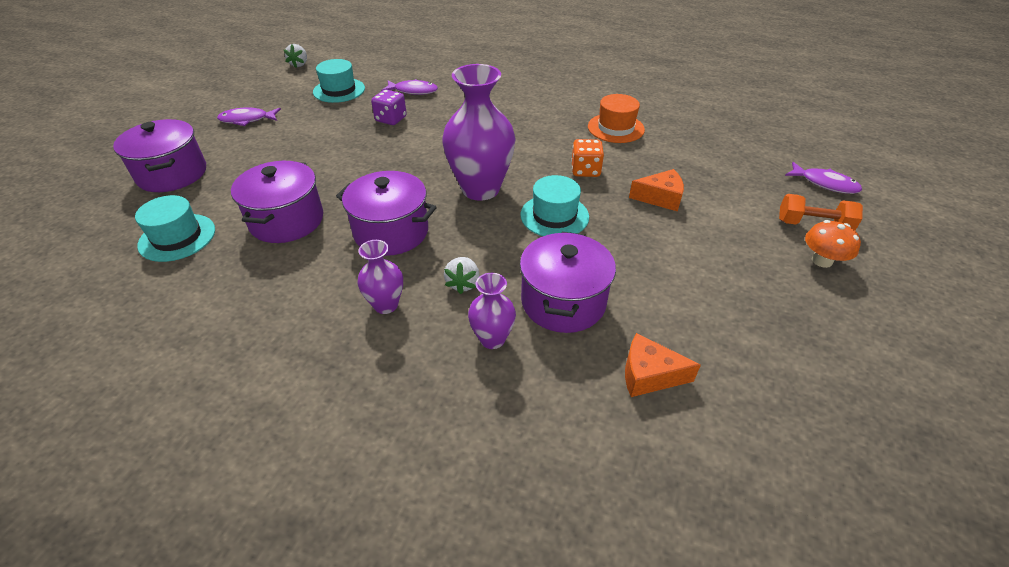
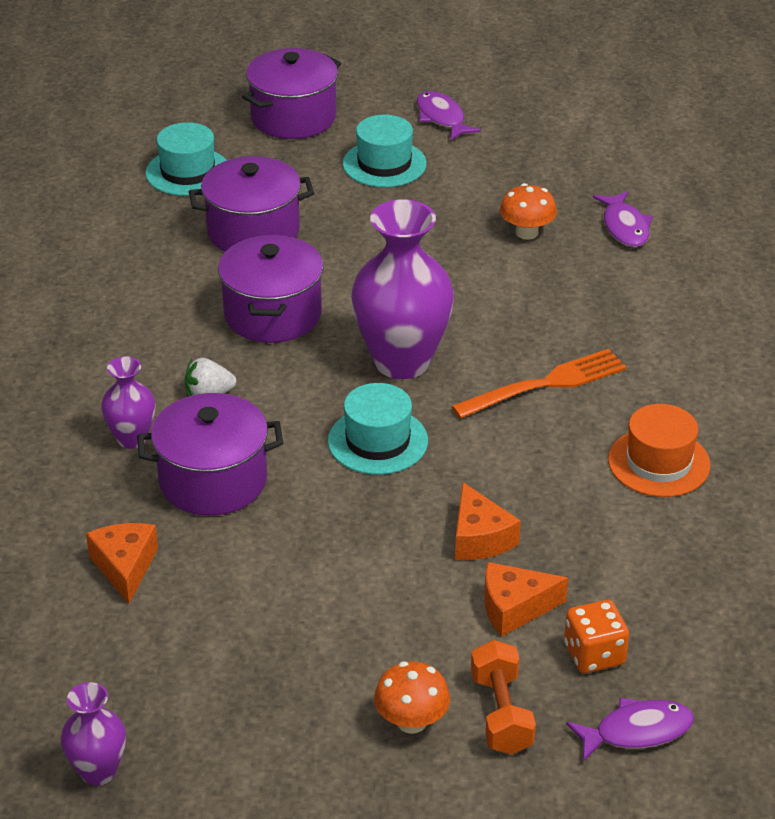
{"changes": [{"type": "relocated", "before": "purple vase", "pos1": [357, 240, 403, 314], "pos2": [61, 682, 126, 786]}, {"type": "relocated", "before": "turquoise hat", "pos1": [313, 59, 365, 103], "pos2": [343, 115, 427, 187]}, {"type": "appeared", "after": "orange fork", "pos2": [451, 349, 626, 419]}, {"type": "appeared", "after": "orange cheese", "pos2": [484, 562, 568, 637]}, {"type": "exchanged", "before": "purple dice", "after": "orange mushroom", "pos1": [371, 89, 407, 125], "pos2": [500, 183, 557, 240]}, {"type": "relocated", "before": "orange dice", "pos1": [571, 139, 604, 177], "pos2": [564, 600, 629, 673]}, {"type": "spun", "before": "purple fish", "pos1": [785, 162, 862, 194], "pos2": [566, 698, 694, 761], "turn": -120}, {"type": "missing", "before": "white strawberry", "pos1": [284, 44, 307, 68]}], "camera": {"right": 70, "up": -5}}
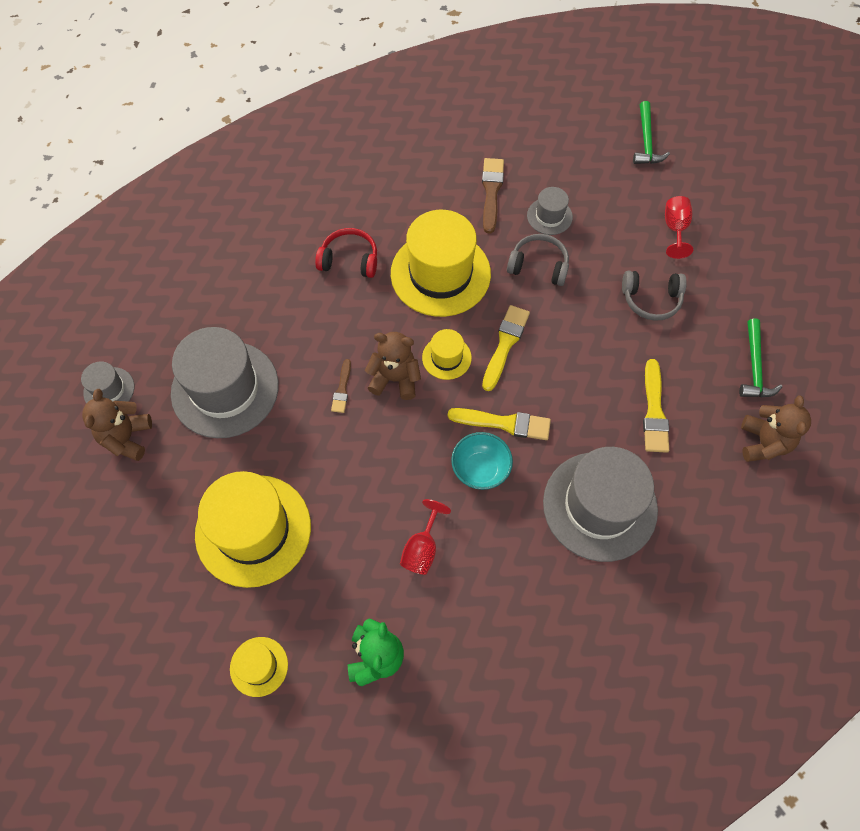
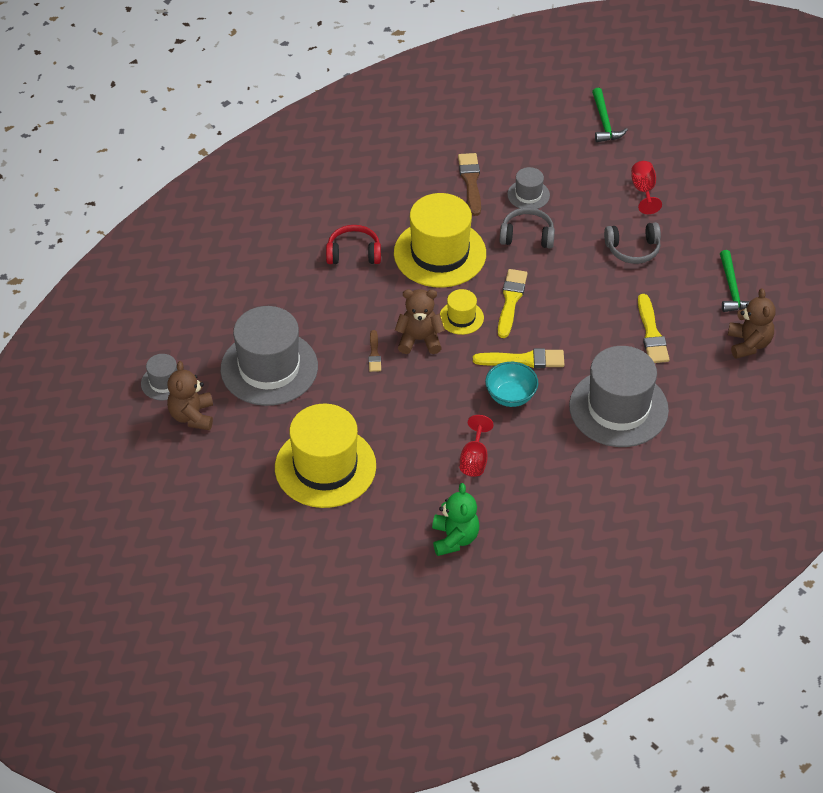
{"changes": [{"type": "missing", "before": "yellow hat", "pos1": [230, 637, 288, 697]}], "camera": {"right": -10, "up": -15}}
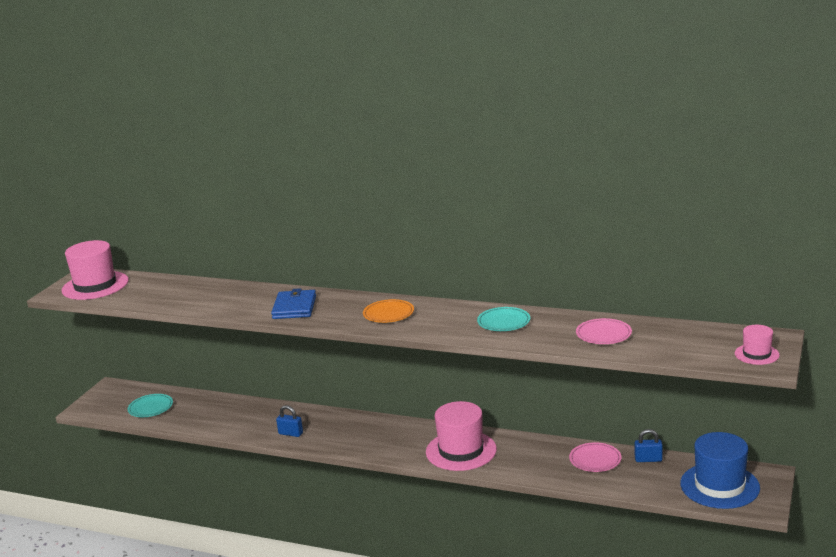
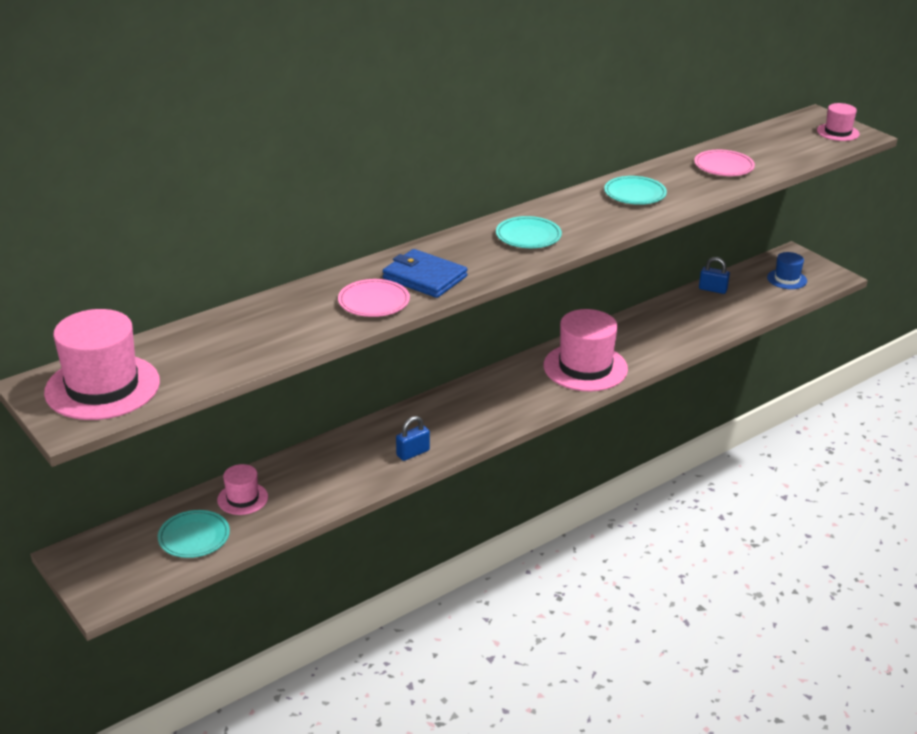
{"changes": [{"type": "appeared", "after": "pink hat", "pos2": [217, 464, 268, 515]}, {"type": "relocated", "before": "pink plate", "pos1": [569, 442, 621, 472], "pos2": [338, 279, 410, 317]}, {"type": "colour", "before": "orange plate", "after": "turquoise plate", "pos1": [363, 299, 414, 323], "pos2": [496, 216, 562, 248]}, {"type": "spun", "before": "blue padlock", "pos1": [635, 429, 663, 462], "pos2": [699, 257, 730, 294], "turn": 75}, {"type": "size", "before": "blue hat", "pos1": [680, 432, 760, 509], "pos2": [767, 252, 807, 289], "scale": 0.52}], "camera": {"right": -60, "up": 10}}
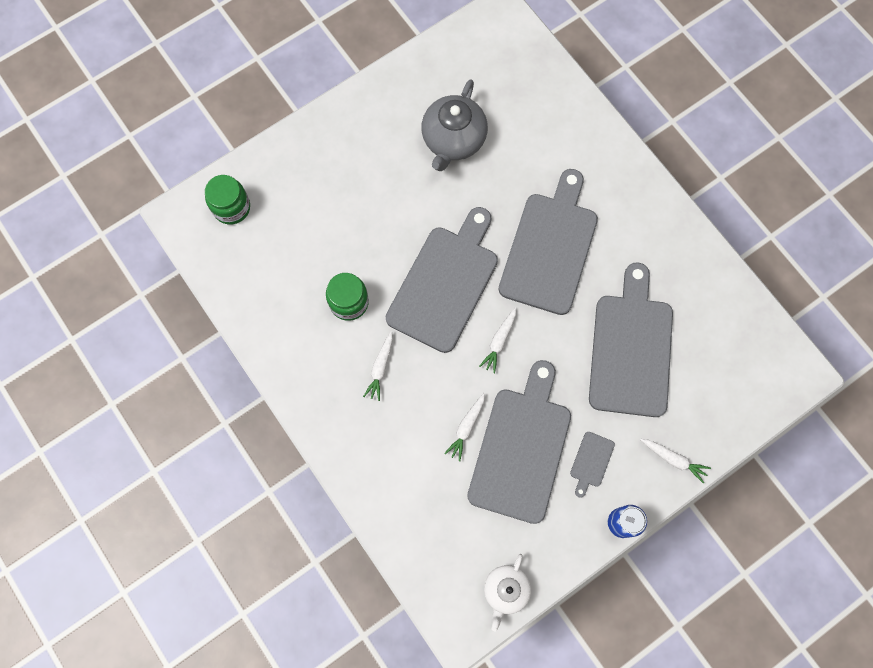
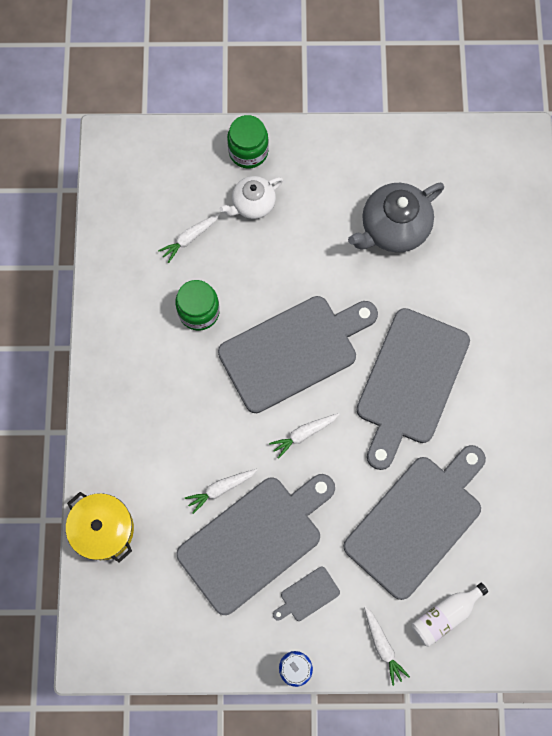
{"changes": [{"type": "appeared", "after": "yellow pot", "pos2": [66, 492, 134, 563]}, {"type": "relocated", "before": "white carrot", "pos1": [363, 331, 393, 401], "pos2": [158, 213, 220, 263]}, {"type": "relocated", "before": "white teapot", "pos1": [484, 554, 531, 631], "pos2": [220, 176, 283, 219]}, {"type": "relocated", "before": "green jar", "pos1": [205, 175, 250, 225], "pos2": [227, 115, 269, 169]}, {"type": "spun", "before": "grey cutting board", "pos1": [499, 169, 598, 315], "pos2": [356, 308, 470, 470], "turn": 150}, {"type": "appeared", "after": "white bottle", "pos2": [412, 583, 488, 647]}], "camera": {"right": 35, "up": 0}}
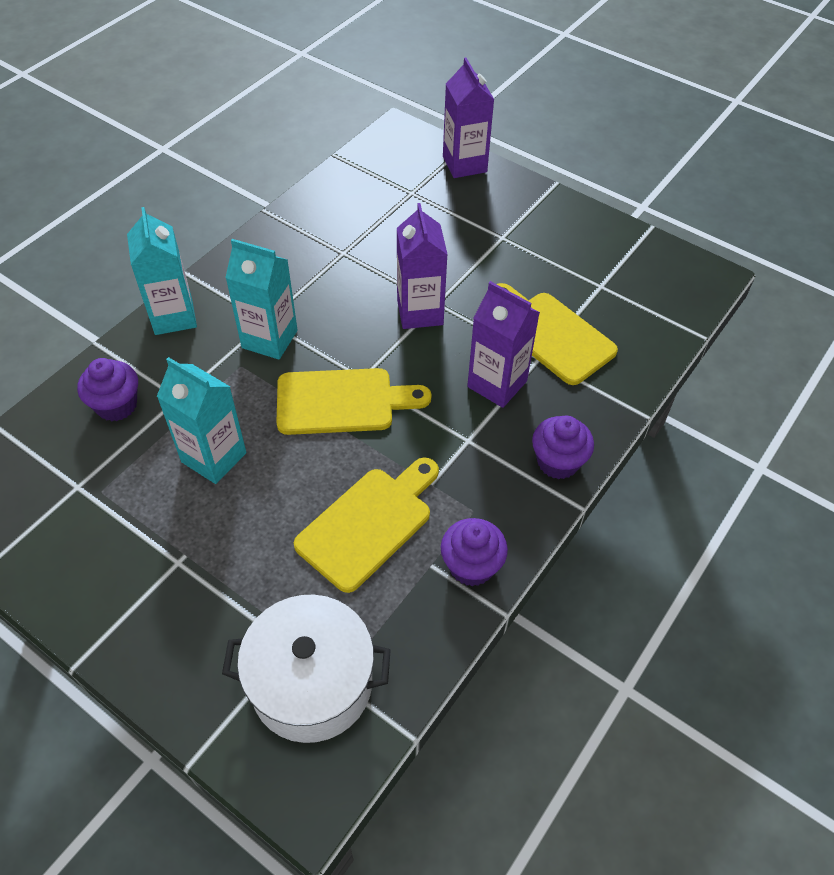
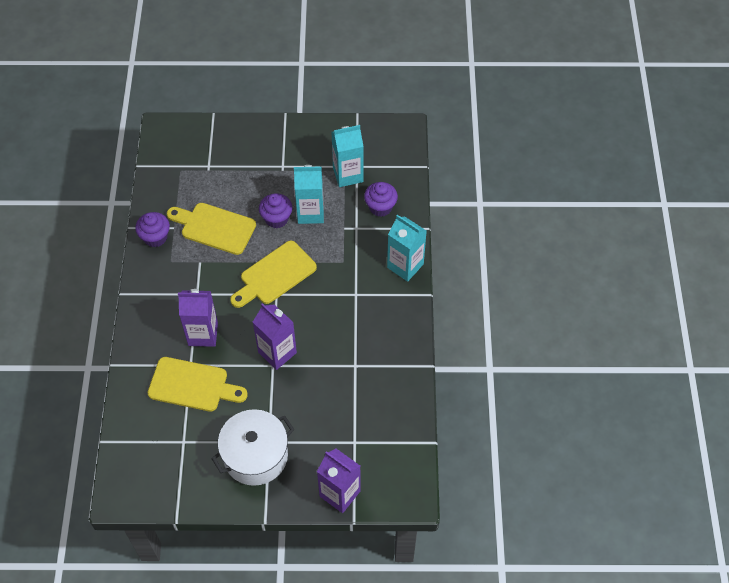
{"changes": [{"type": "spun", "before": "yellow cutting board", "pos1": [294, 457, 439, 593], "pos2": [167, 203, 256, 255], "turn": 105}, {"type": "relocated", "before": "white pot", "pos1": [222, 595, 391, 743], "pos2": [211, 409, 294, 486]}, {"type": "relocated", "before": "purple cupcake", "pos1": [532, 416, 594, 479], "pos2": [259, 193, 292, 228]}, {"type": "relocated", "before": "turquoise carton", "pos1": [225, 239, 298, 360], "pos2": [332, 125, 364, 187]}], "camera": {"right": 145, "up": 5}}
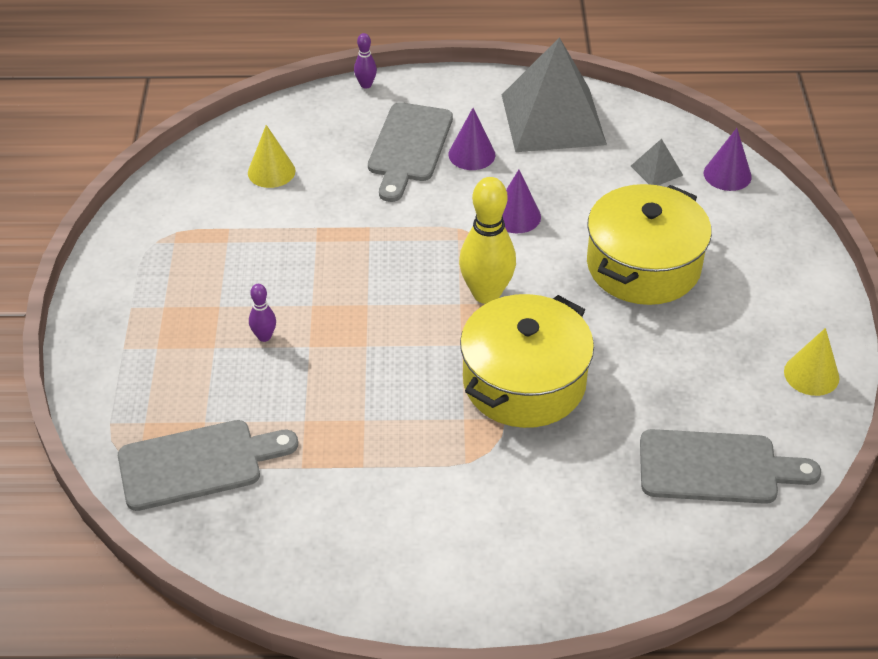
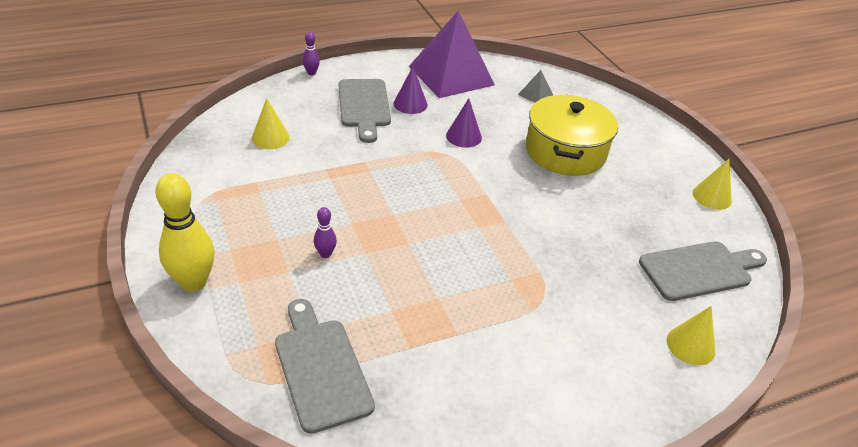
{"changes": [{"type": "relocated", "before": "yellow bowling pin", "pos1": [459, 177, 516, 304], "pos2": [155, 173, 214, 292]}, {"type": "spun", "before": "grey cutting board", "pos1": [118, 420, 298, 511], "pos2": [275, 299, 375, 434], "turn": -75}, {"type": "colour", "before": "grey pyramid", "after": "purple pyramid", "pos1": [502, 37, 607, 152], "pos2": [409, 11, 495, 98]}, {"type": "appeared", "after": "yellow cone", "pos2": [666, 306, 715, 365]}, {"type": "missing", "before": "yellow pot", "pos1": [460, 294, 594, 428]}, {"type": "missing", "before": "purple cone", "pos1": [704, 128, 752, 191]}], "camera": {"right": -25, "up": -5}}
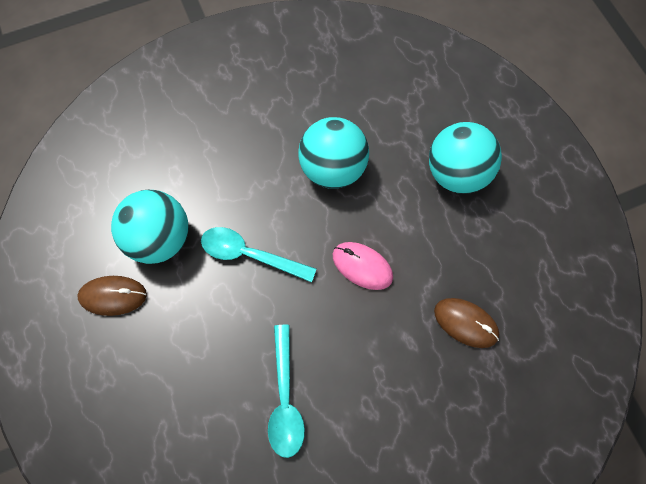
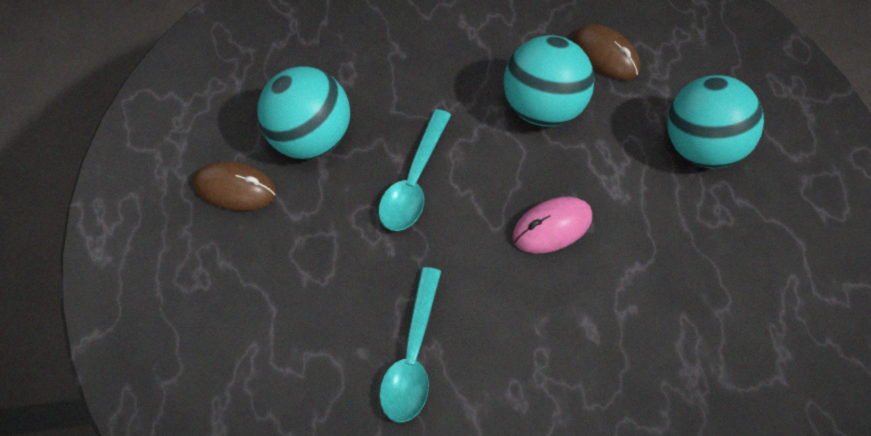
{"changes": [{"type": "spun", "before": "turquoise spoon", "pos1": [201, 227, 317, 282], "pos2": [379, 109, 451, 231], "turn": -105}, {"type": "spun", "before": "pink mouse", "pos1": [333, 242, 393, 290], "pos2": [512, 197, 592, 253], "turn": -75}, {"type": "relocated", "before": "brown mouse", "pos1": [434, 298, 499, 348], "pos2": [573, 24, 640, 80]}], "camera": {"right": 15, "up": -10}}
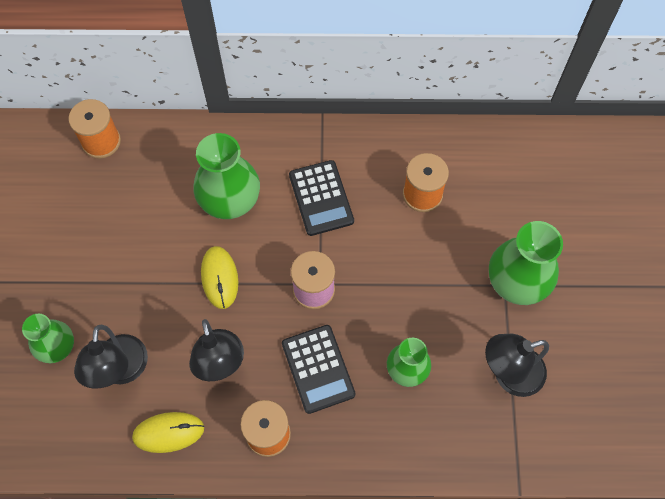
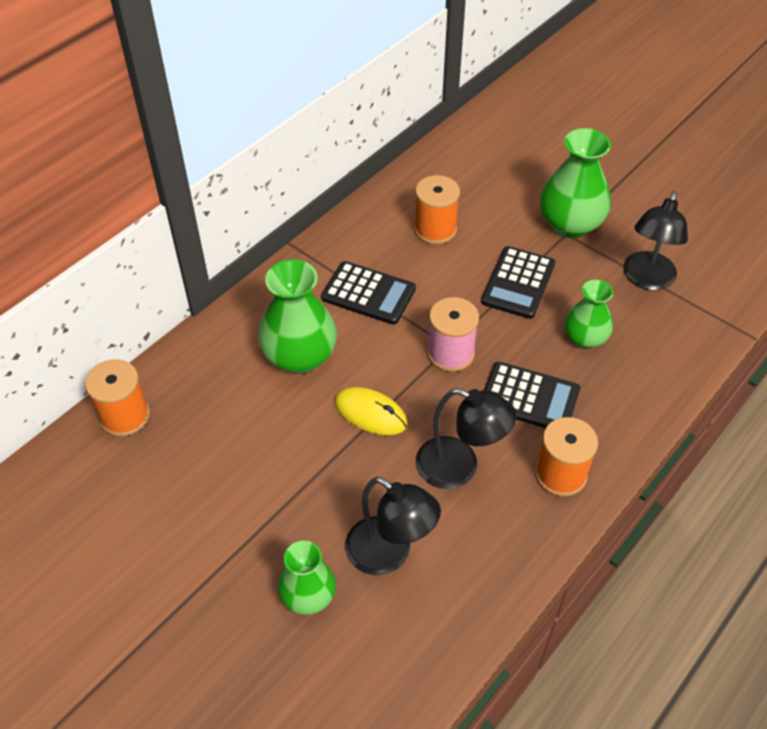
{"changes": [{"type": "appeared", "after": "black calculator", "pos2": [481, 246, 555, 319]}, {"type": "missing", "before": "yellow mouse", "pos1": [132, 412, 204, 453]}], "camera": {"right": -50, "up": -15}}
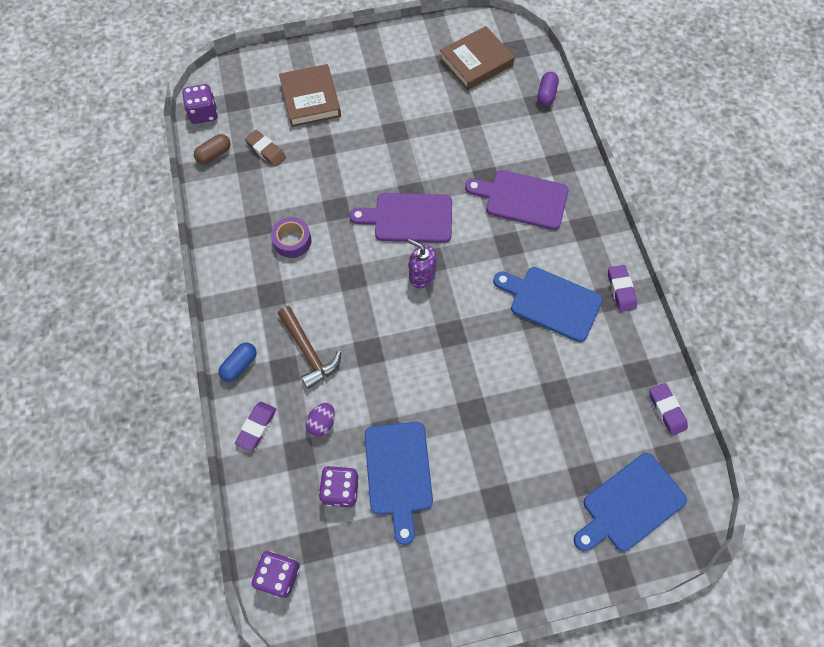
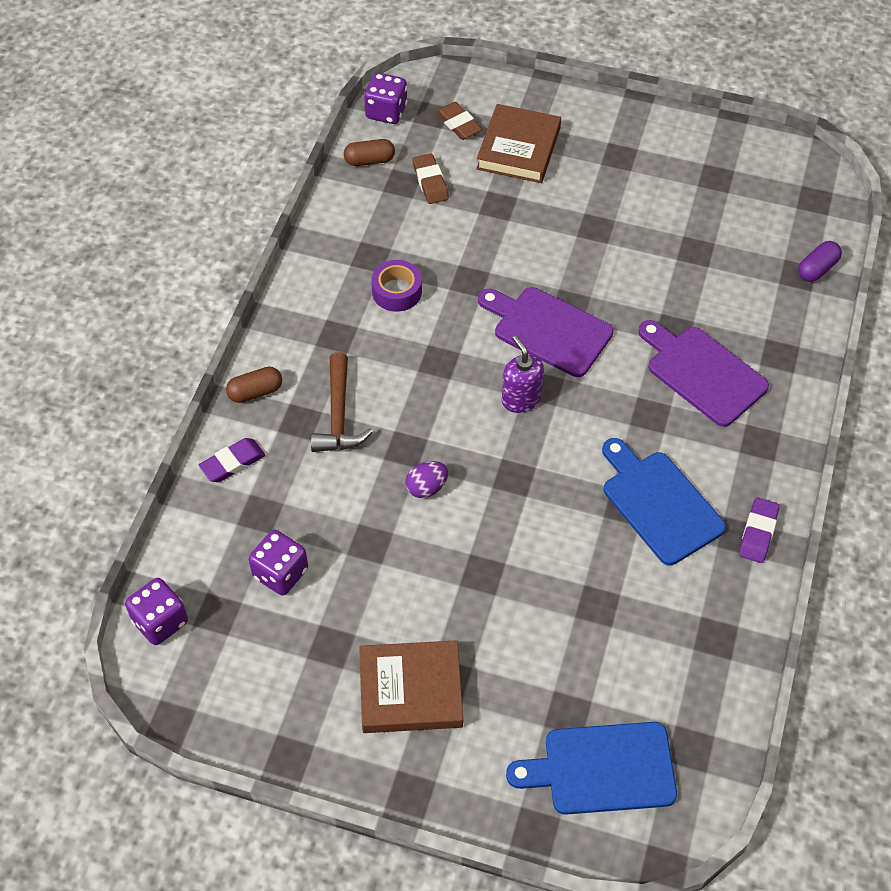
{"changes": [{"type": "colour", "before": "blue capsule", "after": "brown capsule", "pos1": [219, 343, 257, 382], "pos2": [226, 367, 282, 403]}, {"type": "relocated", "before": "brown book", "pos1": [440, 26, 515, 90], "pos2": [359, 640, 463, 733]}, {"type": "relocated", "before": "purple egg", "pos1": [305, 403, 335, 437], "pos2": [405, 461, 448, 498]}, {"type": "appeared", "after": "brown eraser", "pos2": [436, 102, 482, 140]}, {"type": "missing", "before": "blue cutting board", "pos1": [365, 422, 433, 545]}, {"type": "missing", "before": "purple eraser", "pos1": [649, 383, 688, 436]}], "camera": {"right": 30, "up": -10}}
